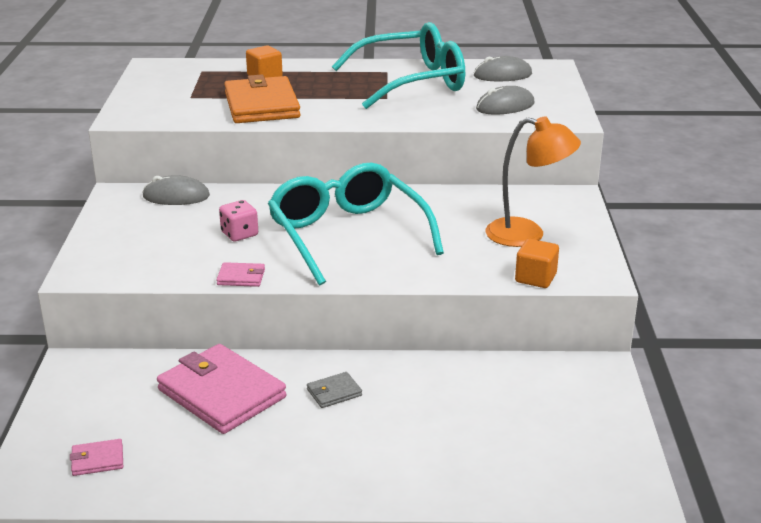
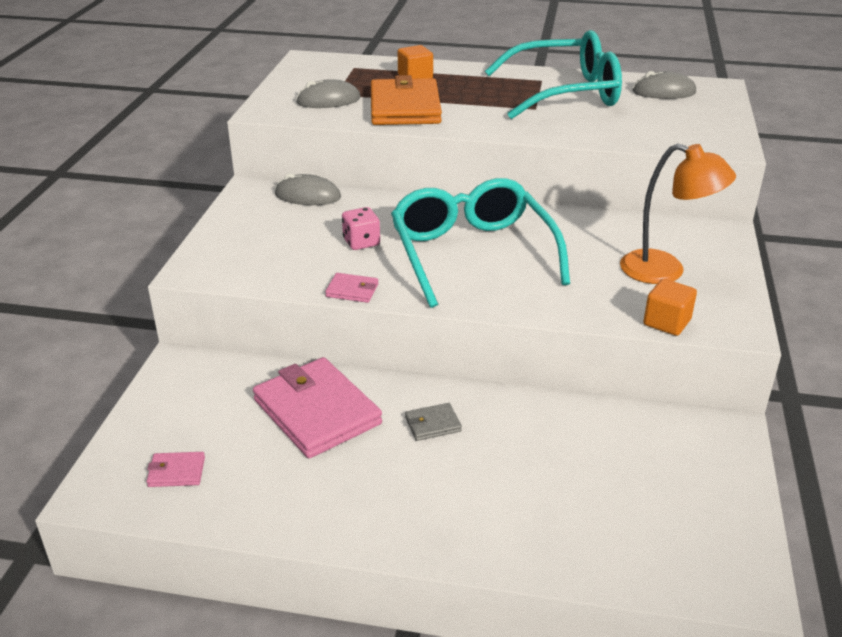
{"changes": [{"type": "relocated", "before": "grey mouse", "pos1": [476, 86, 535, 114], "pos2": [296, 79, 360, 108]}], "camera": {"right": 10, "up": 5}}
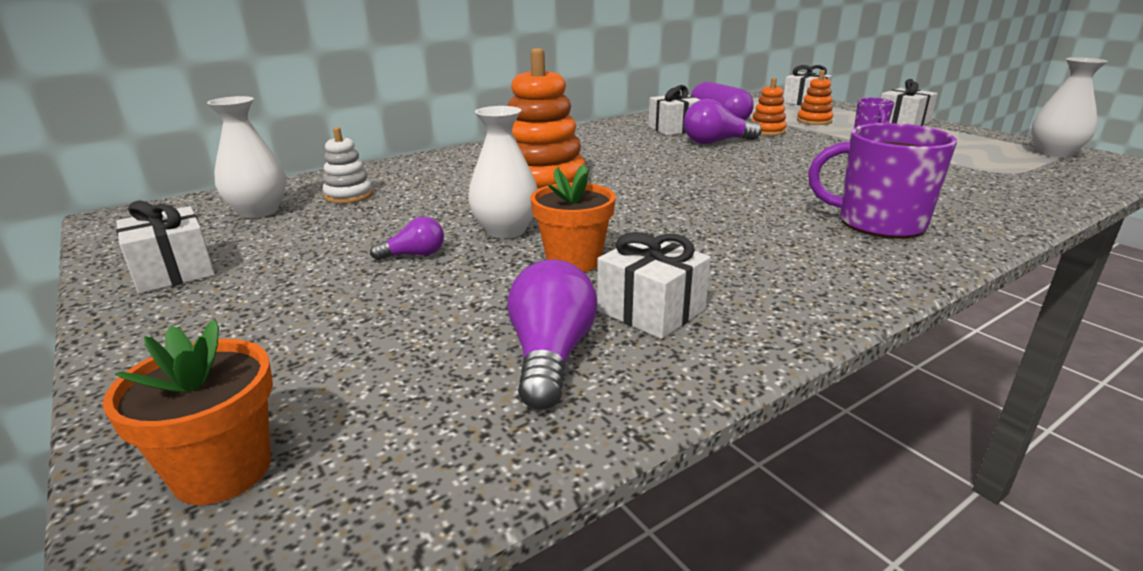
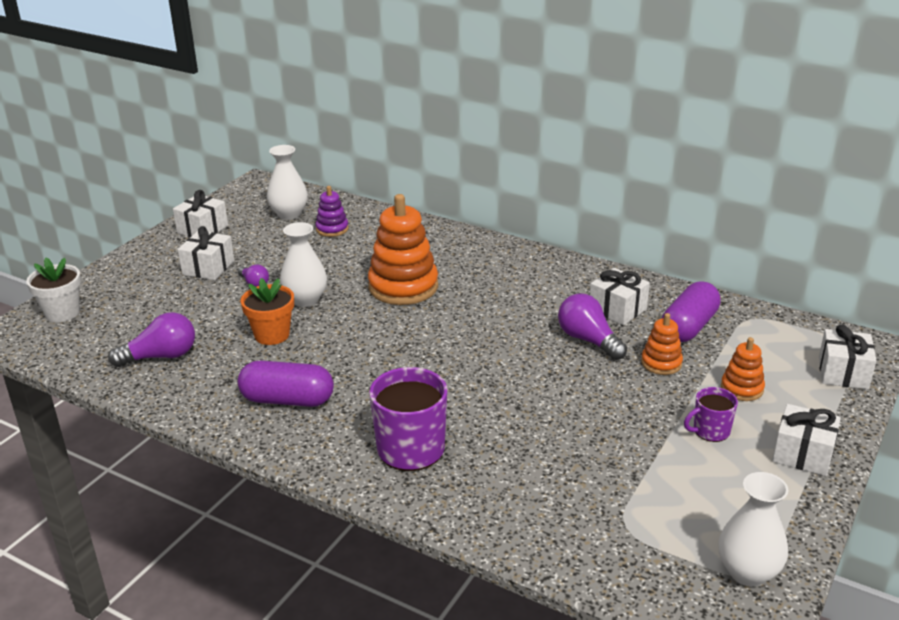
{"changes": [{"type": "colour", "before": "orange flower pot", "after": "white flower pot", "pos1": [103, 319, 273, 505], "pos2": [26, 258, 81, 322]}, {"type": "relocated", "before": "white gift", "pos1": [597, 232, 711, 339], "pos2": [178, 226, 234, 280]}, {"type": "appeared", "after": "purple capsule", "pos2": [238, 361, 334, 407]}, {"type": "colour", "before": "white stacking toy", "after": "purple stacking toy", "pos1": [323, 127, 373, 204], "pos2": [316, 186, 349, 237]}], "camera": {"right": 65, "up": 5}}
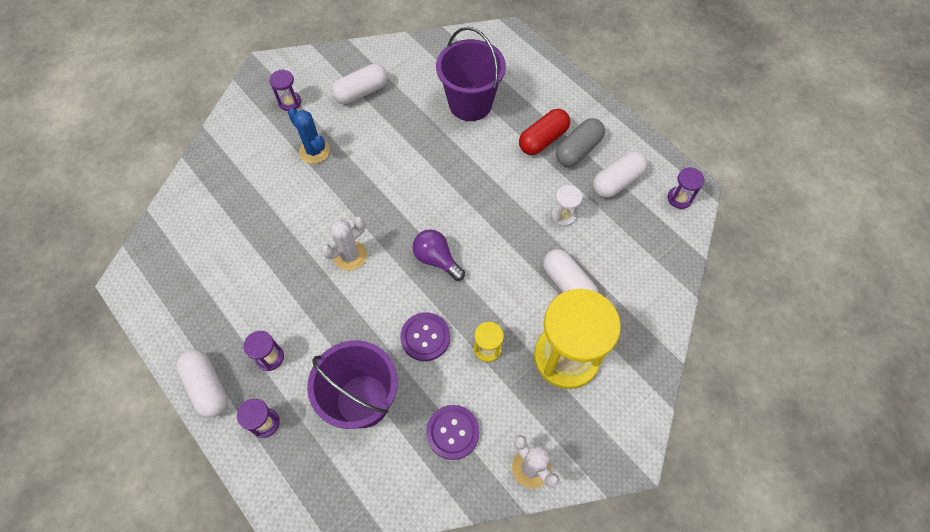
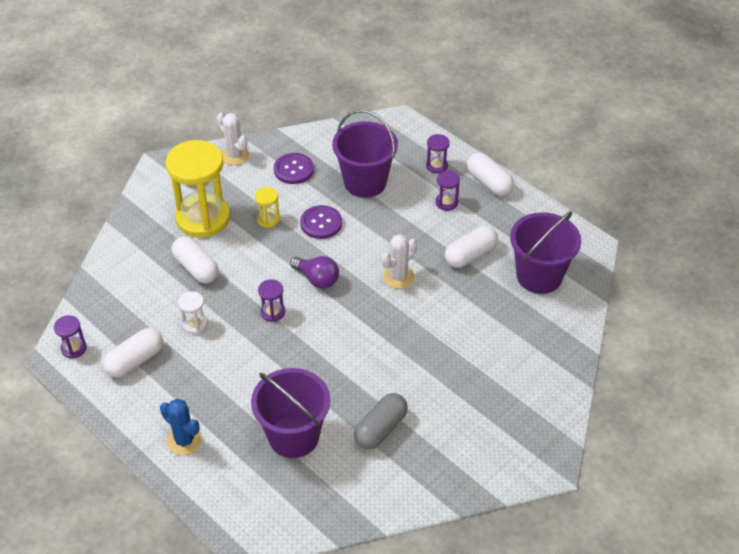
{"changes": [{"type": "relocated", "before": "blue cactus", "pos1": [288, 108, 330, 164], "pos2": [160, 399, 202, 455]}, {"type": "relocated", "before": "purple hourglass", "pos1": [269, 70, 301, 111], "pos2": [258, 279, 285, 322]}, {"type": "relocated", "before": "grey capsule", "pos1": [556, 118, 605, 167], "pos2": [354, 393, 408, 449]}, {"type": "relocated", "before": "white capsule", "pos1": [332, 64, 388, 104], "pos2": [445, 226, 498, 268]}, {"type": "appeared", "after": "purple bucket", "pos2": [510, 211, 581, 294]}, {"type": "missing", "before": "red capsule", "pos1": [519, 109, 570, 155]}], "camera": {"right": 175, "up": -15}}
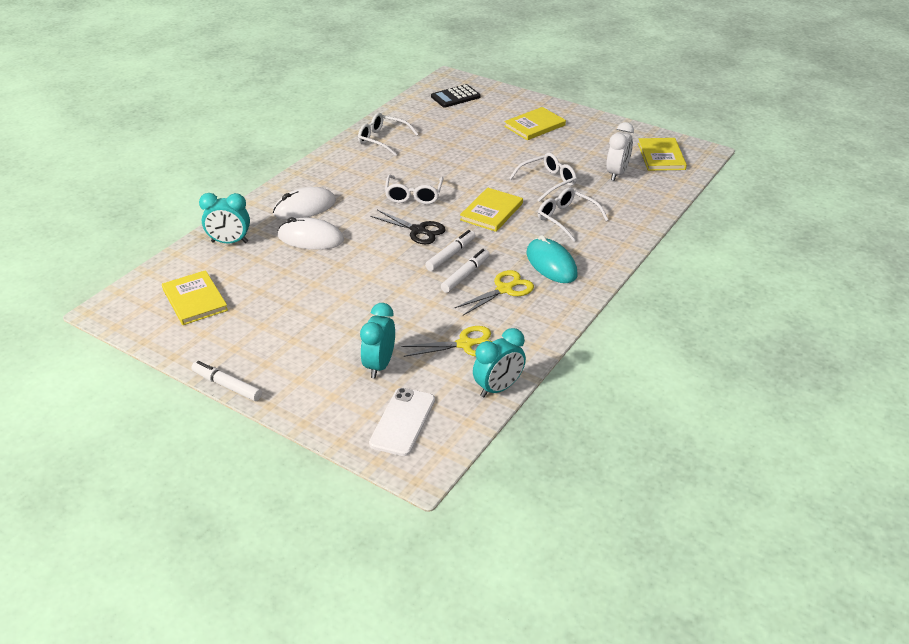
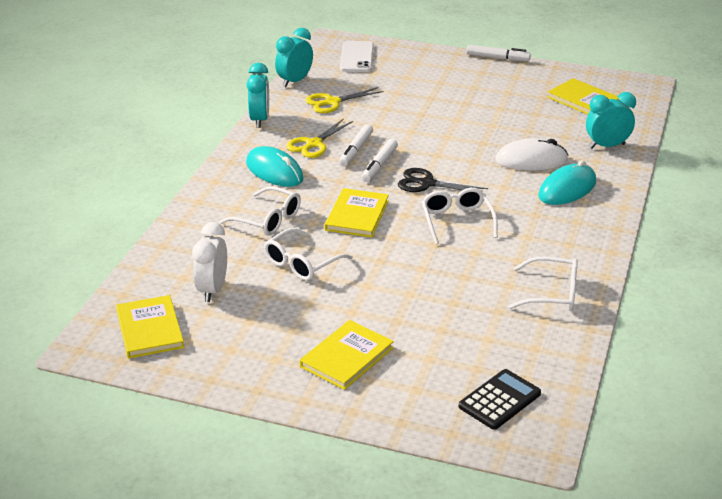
{"changes": [{"type": "relocated", "before": "turquoise clock", "pos1": [360, 303, 395, 378], "pos2": [247, 63, 269, 128]}, {"type": "colour", "before": "white mouse", "after": "turquoise mouse", "pos1": [273, 187, 336, 220], "pos2": [538, 161, 596, 205]}], "camera": {"right": 165, "up": -5}}
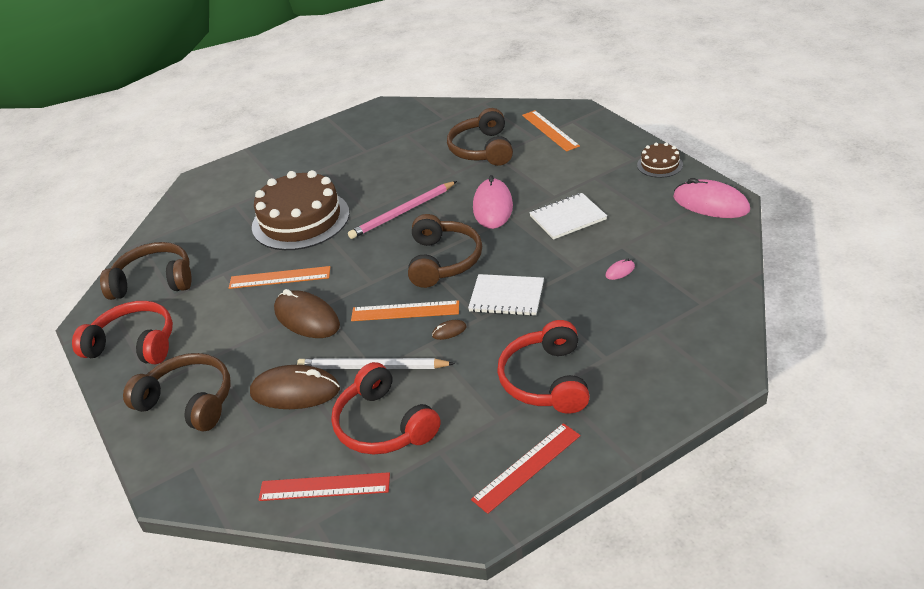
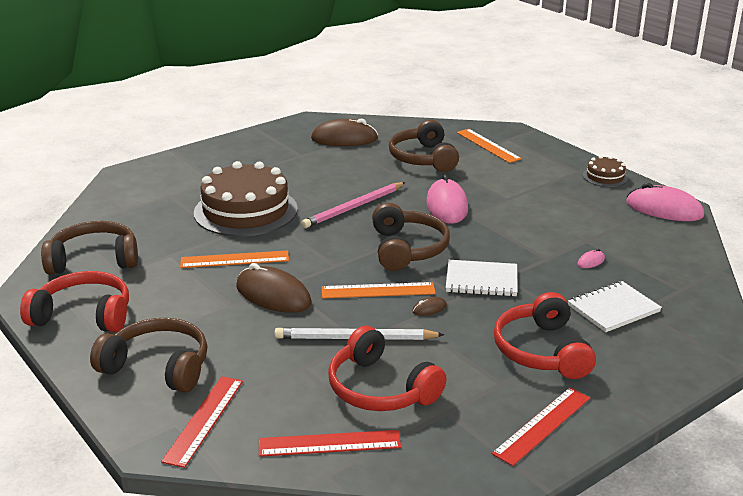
{"changes": [{"type": "appeared", "after": "red ruler", "pos2": [161, 376, 243, 468]}, {"type": "relocated", "before": "brown mouse", "pos1": [250, 365, 340, 409], "pos2": [311, 119, 378, 146]}, {"type": "relocated", "before": "white notebook", "pos1": [529, 193, 607, 240], "pos2": [568, 281, 662, 332]}], "camera": {"right": -10, "up": -10}}
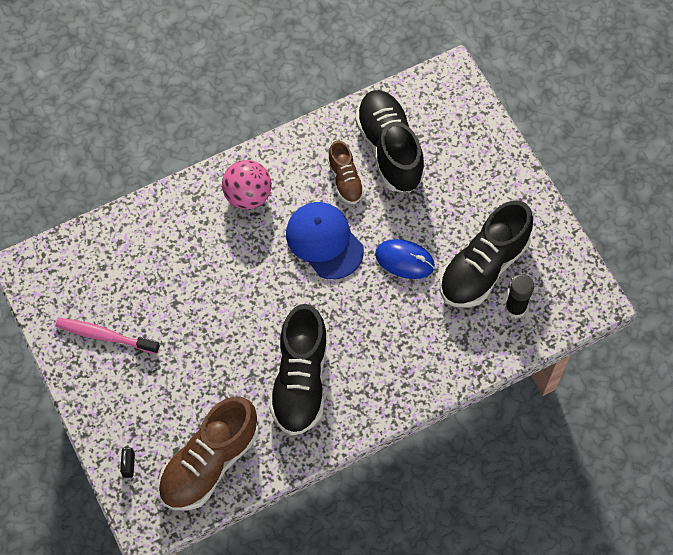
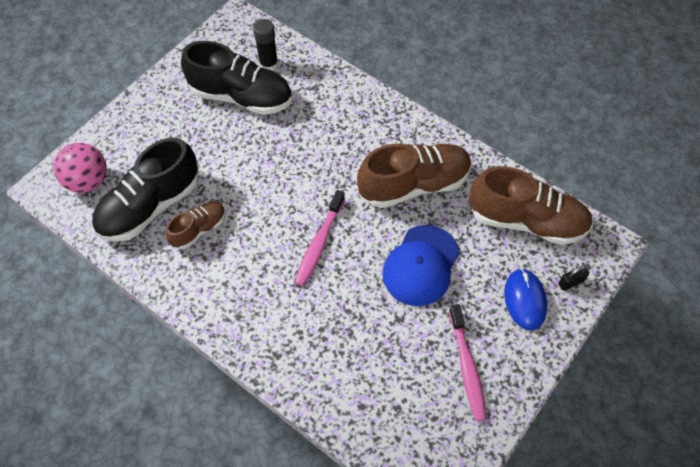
{"changes": [{"type": "relocated", "before": "pink ball", "pos1": [222, 160, 272, 210], "pos2": [54, 143, 107, 193]}, {"type": "appeared", "after": "pink toothbrush", "pos2": [294, 190, 345, 286]}, {"type": "colour", "before": "black shoe", "after": "brown shoe", "pos1": [269, 304, 328, 436], "pos2": [357, 144, 472, 208]}, {"type": "relocated", "before": "blue cap", "pos1": [286, 202, 364, 279], "pos2": [382, 225, 460, 306]}, {"type": "relocated", "before": "blue mouse", "pos1": [375, 239, 435, 279], "pos2": [504, 268, 547, 331]}], "camera": {"right": -115, "up": -5}}
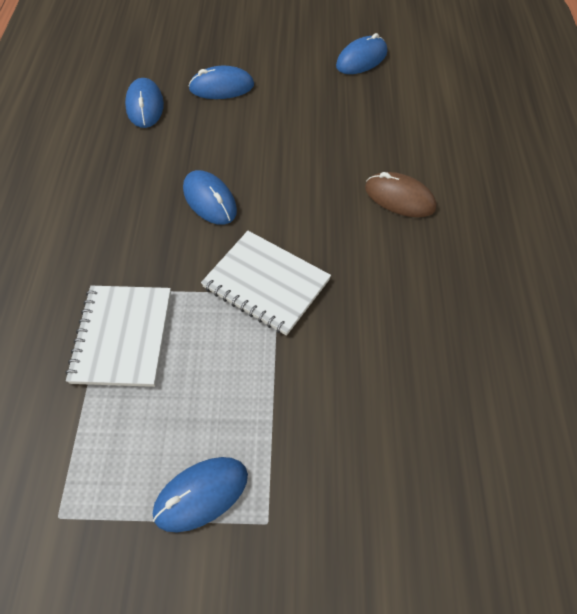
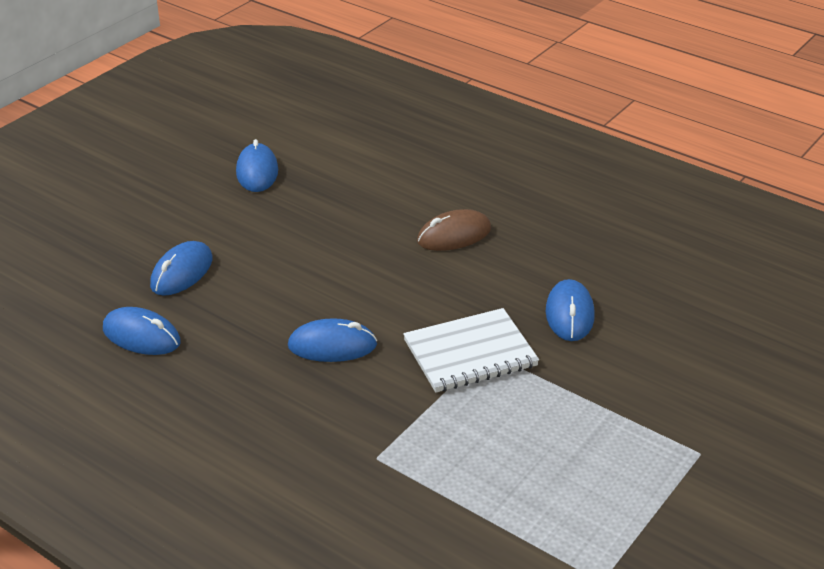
{"changes": [{"type": "relocated", "before": "blue mouse", "pos1": [153, 457, 248, 532], "pos2": [546, 279, 595, 341]}, {"type": "missing", "before": "white notebook", "pos1": [66, 286, 171, 387]}], "camera": {"right": -55, "up": -20}}
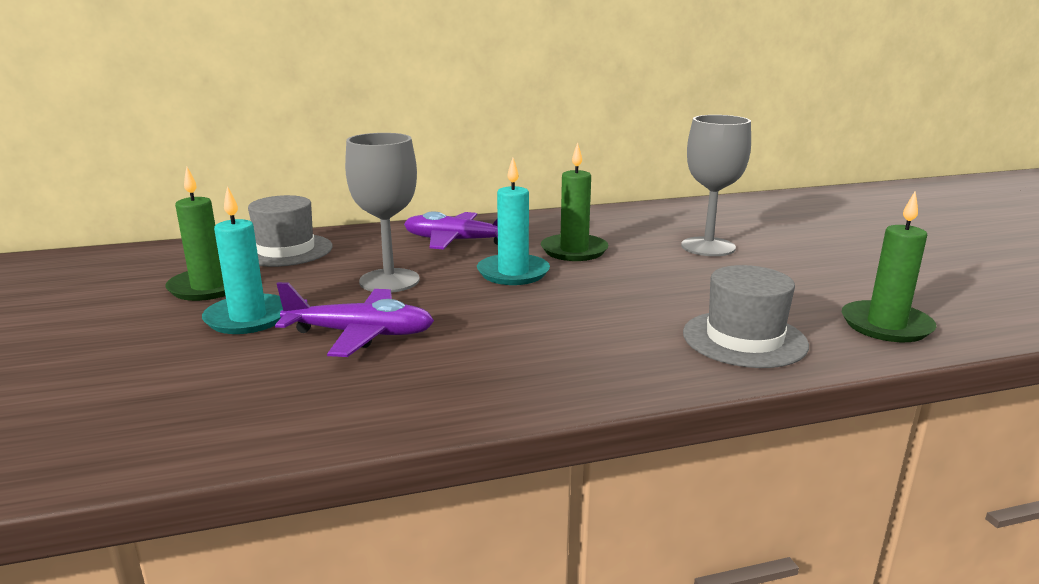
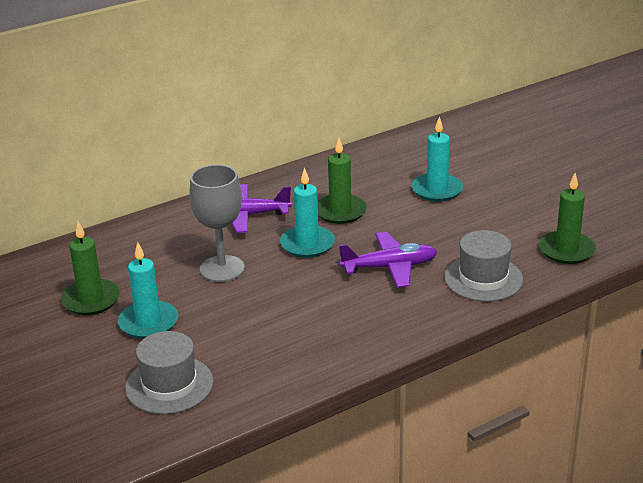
{"changes": [{"type": "relocated", "before": "grey hat", "pos1": [248, 195, 333, 267], "pos2": [125, 331, 213, 414]}, {"type": "relocated", "before": "purple plane", "pos1": [275, 282, 434, 357], "pos2": [339, 232, 437, 288]}, {"type": "exchanged", "before": "grey goblet", "after": "turquoise candle", "pos1": [681, 115, 751, 256], "pos2": [412, 116, 463, 202]}], "camera": {"right": -15, "up": 10}}
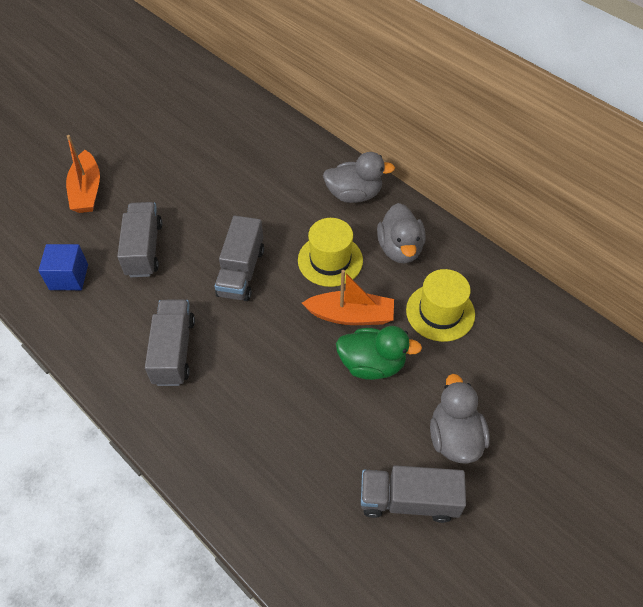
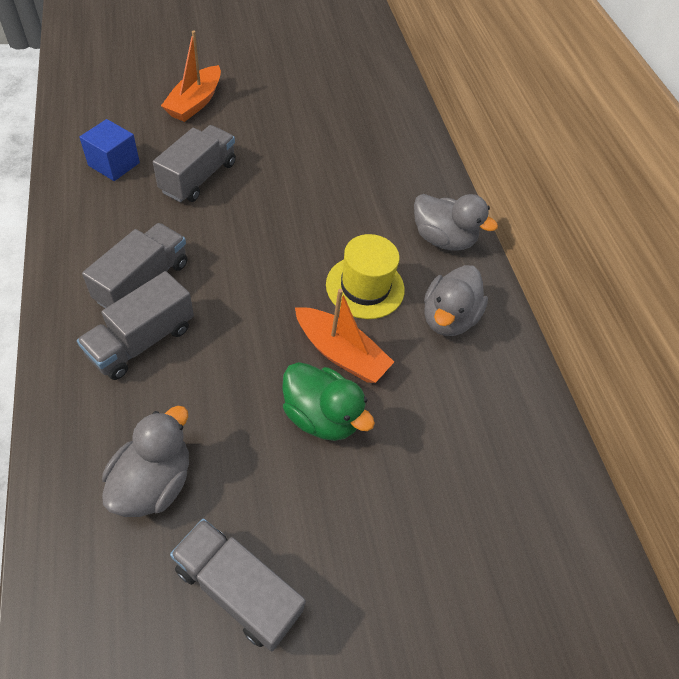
{"changes": [{"type": "relocated", "before": "grey truck", "pos1": [214, 216, 264, 301], "pos2": [77, 271, 194, 380]}, {"type": "relocated", "before": "grey duck", "pos1": [430, 374, 490, 464], "pos2": [102, 406, 189, 517]}, {"type": "missing", "before": "yellow hat", "pos1": [406, 269, 475, 342]}], "camera": {"right": 25, "up": 0}}
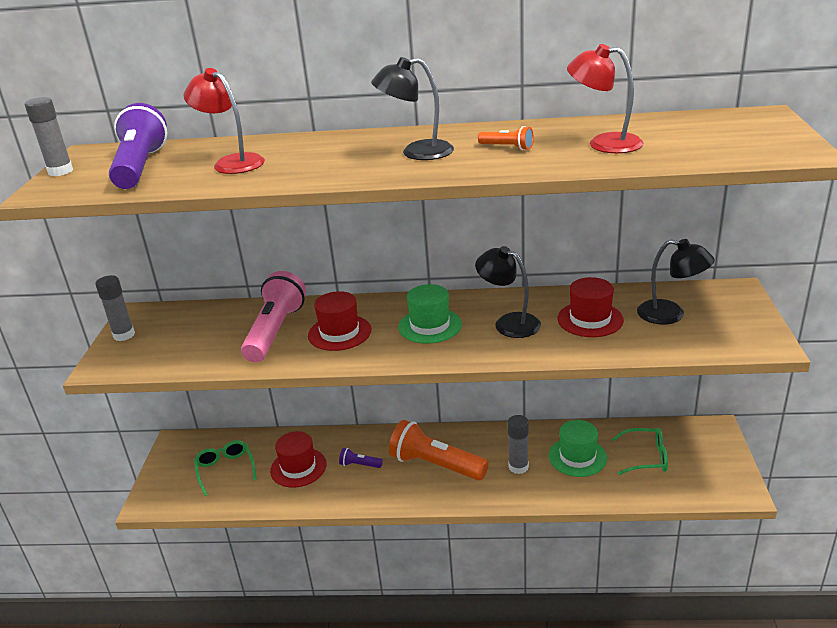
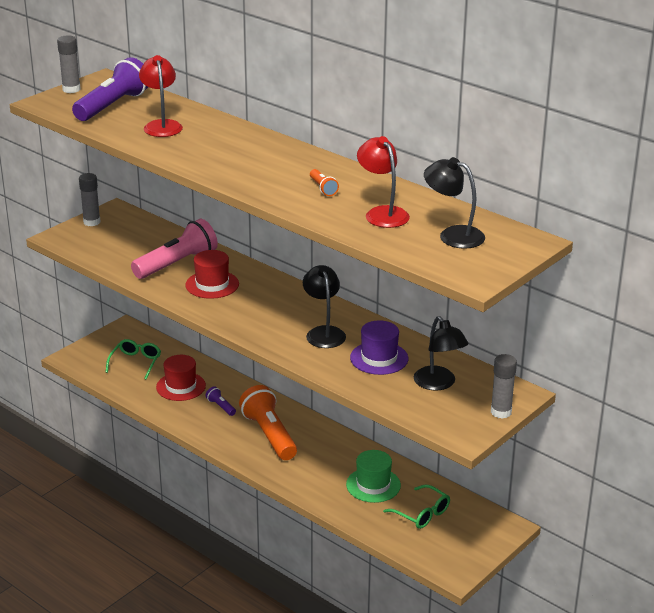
{"changes": [{"type": "colour", "before": "red hat", "after": "purple hat", "pos1": [557, 277, 624, 337], "pos2": [350, 320, 408, 375]}, {"type": "relocated", "before": "black lamp", "pos1": [371, 57, 454, 160], "pos2": [424, 157, 485, 249]}, {"type": "relocated", "before": "grey glue stick", "pos1": [507, 415, 529, 474], "pos2": [491, 354, 517, 419]}, {"type": "missing", "before": "green hat", "pos1": [398, 284, 462, 344]}], "camera": {"right": 35, "up": 0}}
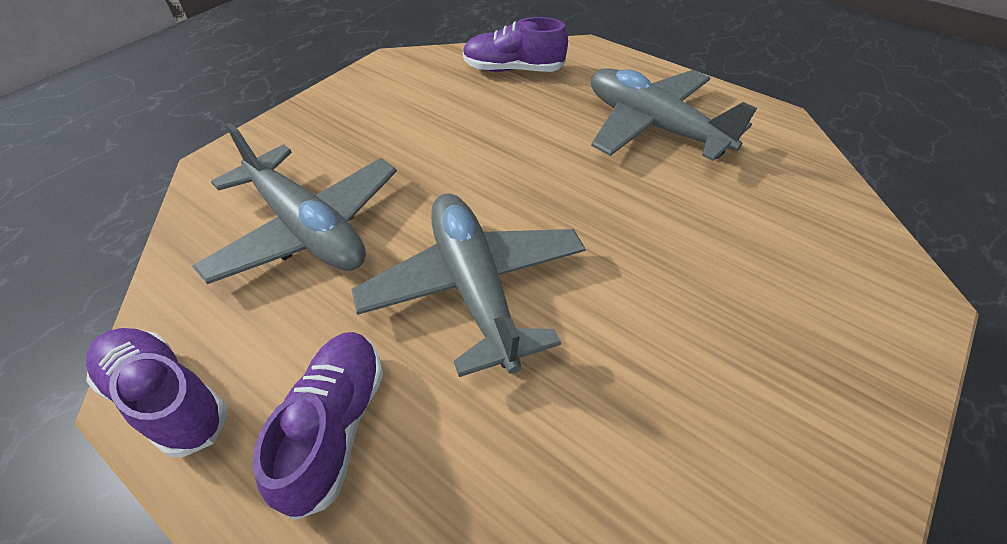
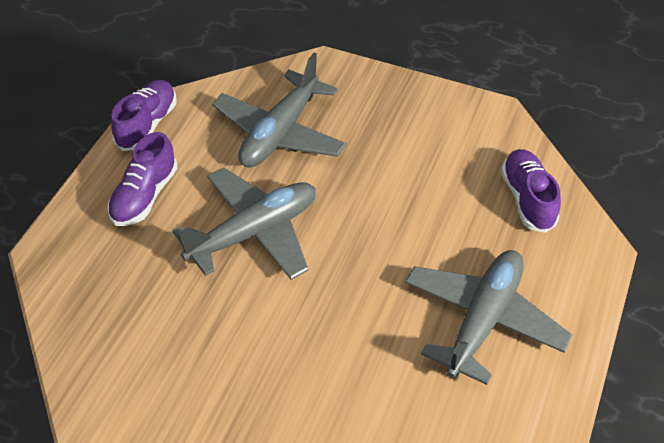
{"changes": [{"type": "spun", "before": "purple shoe", "pos1": [253, 332, 383, 520], "pos2": [107, 132, 178, 226], "turn": 120}], "camera": {"right": 75, "up": 0}}
